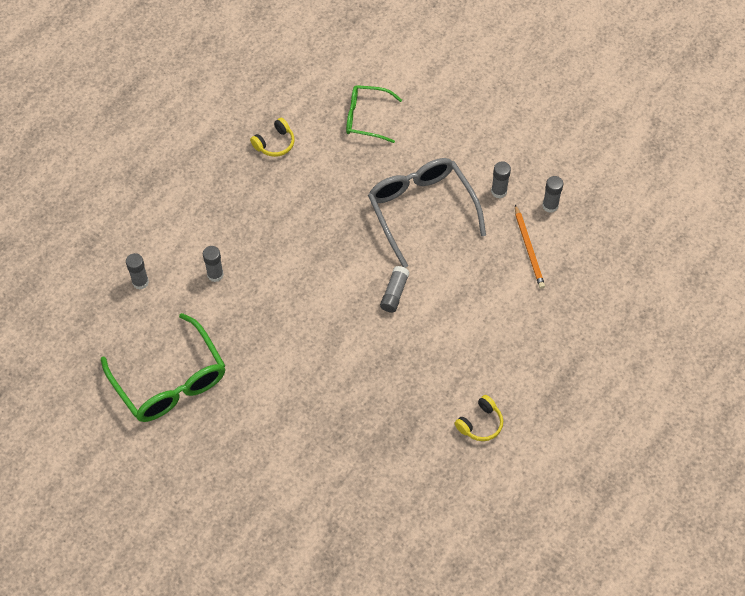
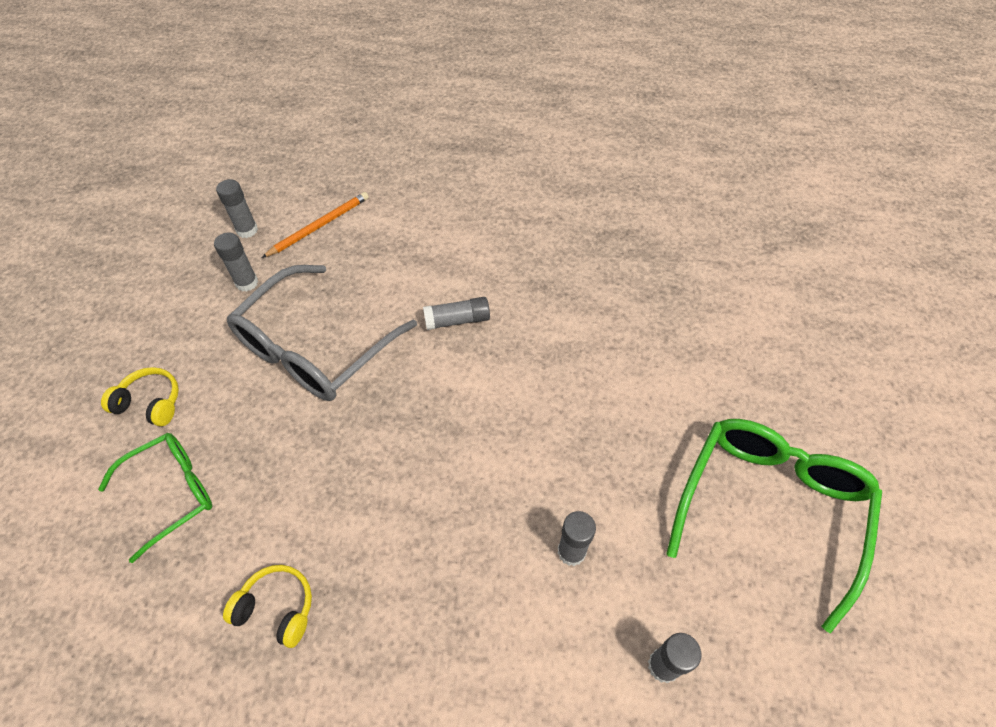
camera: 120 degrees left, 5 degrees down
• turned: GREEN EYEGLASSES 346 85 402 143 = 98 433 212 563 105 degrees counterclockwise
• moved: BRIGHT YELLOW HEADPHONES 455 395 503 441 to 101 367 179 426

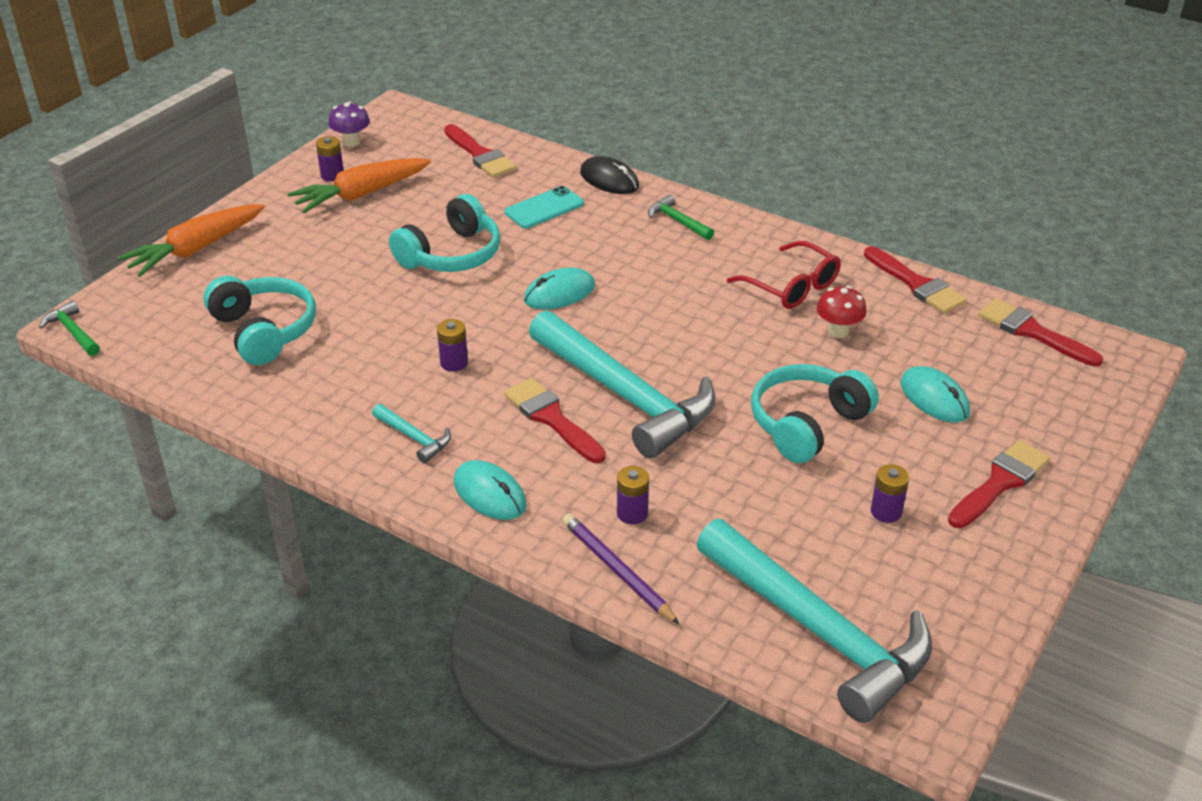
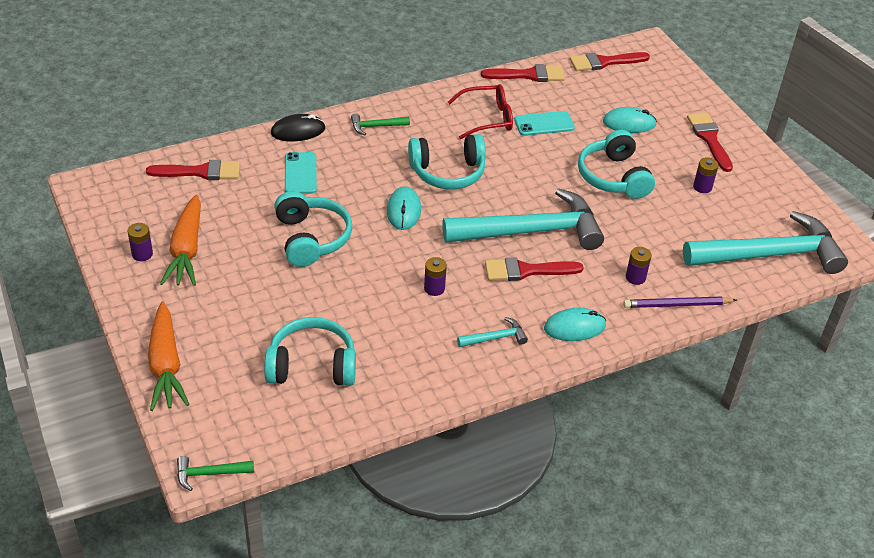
camera: 60 degrees left, 5 degrees up
• removed: PURPLE FUNGUS 328 102 370 147
• replaced: RED FUNGUS 817 286 867 338 to TURQUOISE PHONE 514 111 575 136
• added: TURQUOISE HEADPHONES 408 134 486 189

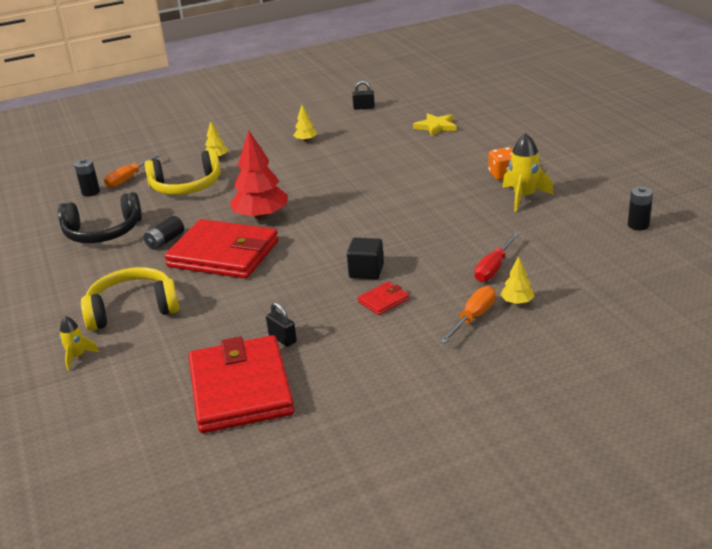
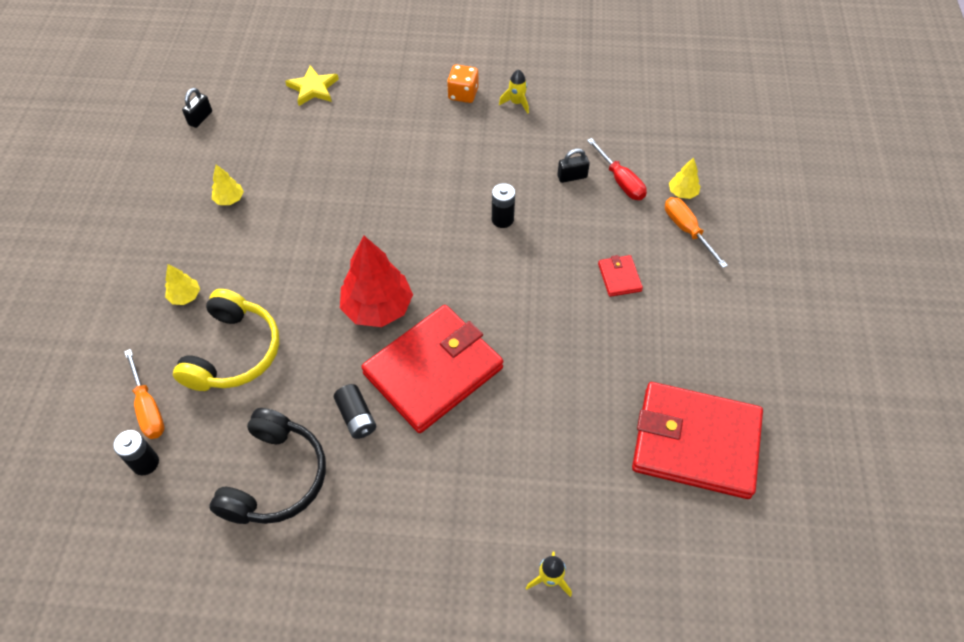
camera: 65 degrees left, 25 degrees up
• removed: BRIGHT YELLOW HEADPHONES 81 267 179 331
• moved: EBONY LOCK 266 302 297 347 to 557 148 590 183
• removed: EBONY BLOCK 347 238 384 279
• resized: BRIGHT YELLOW ROCKET 502 133 554 212 = 499 70 529 113 x0.59
• moved: EBONY BATTERY 628 186 653 230 to 492 183 515 228

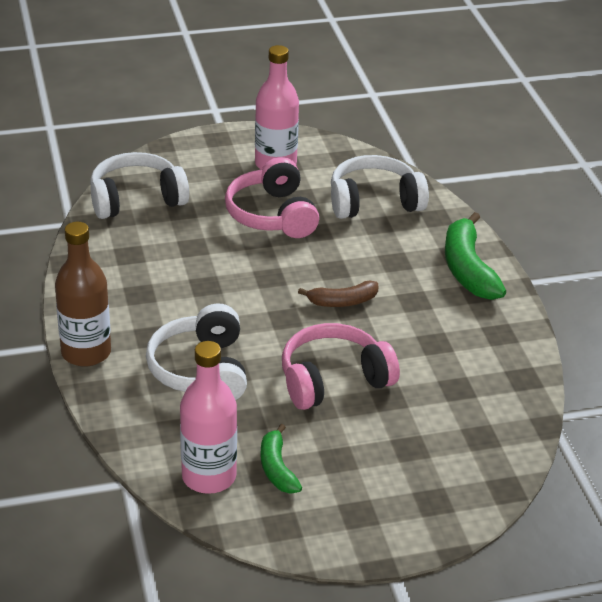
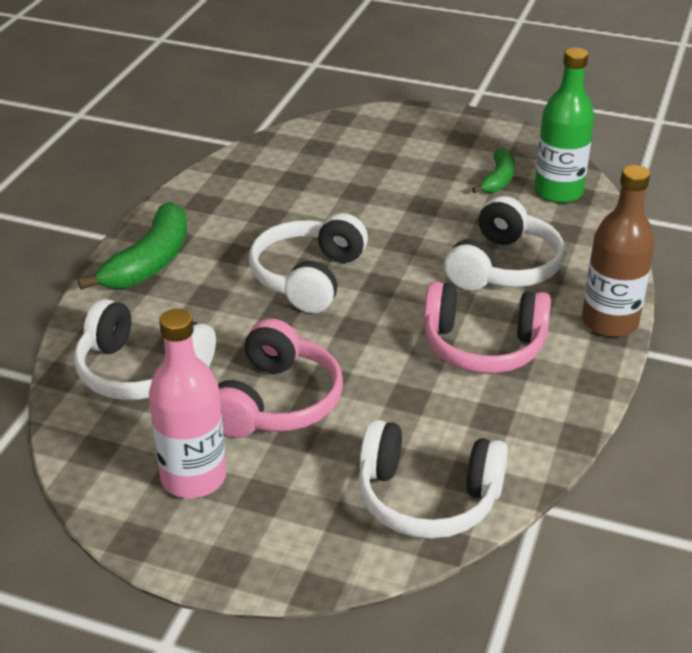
camera: 145 degrees left, 0 degrees up
• recoloured: ROSE-PINK FLASK 180 341 237 494 to GREEN FLASK 534 47 594 203
• moved: ROSE-PINK HEADPHONES 282 323 400 410 to 423 281 551 374
• replaced: DARK BROWN TOY BANANA 298 280 379 307 to PURE WHITE HEADPHONES 249 213 368 313

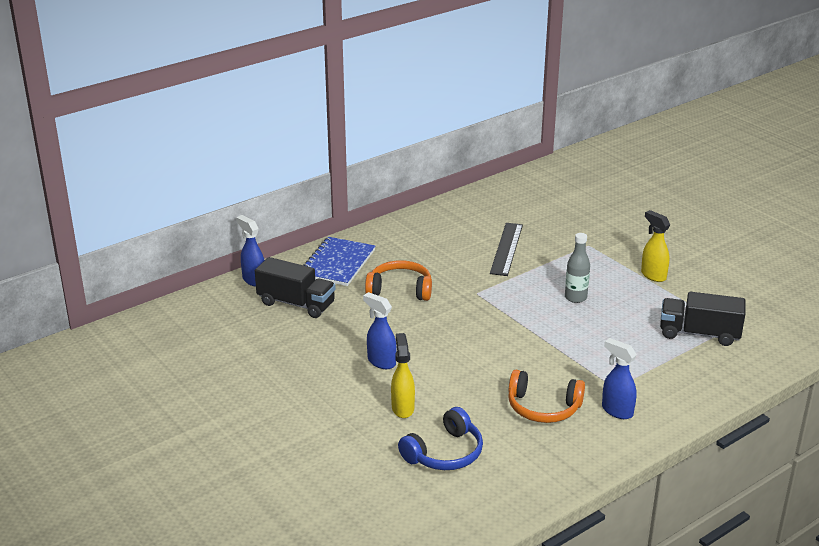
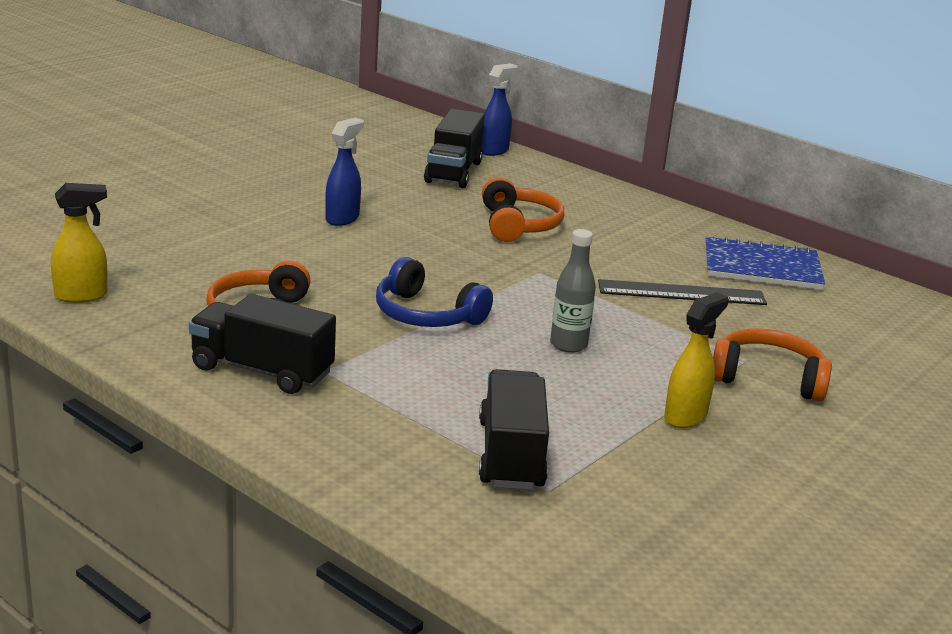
camera: 75 degrees right, 5 degrees down
• moved: COBALT NOTEPAD 303 237 375 286 to 705 236 825 290
• moved: BRIGHT YELLOW SPRAYER 391 333 415 418 to 51 183 108 303
• moved: COBALT HEADPHONES 398 407 483 470 to 376 257 493 327
• replaced: COBALT SPRAYER 602 338 637 419 to EBONY TOY TRUCK 189 294 336 394
• added: BRIGHT ORANGE HEADPHONES 713 329 832 402

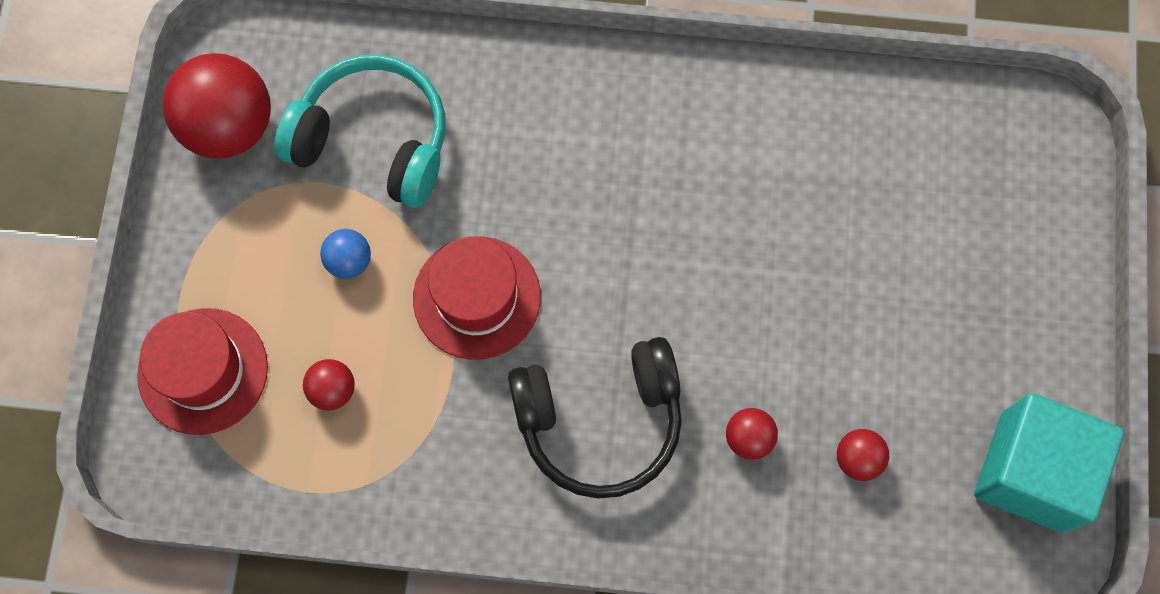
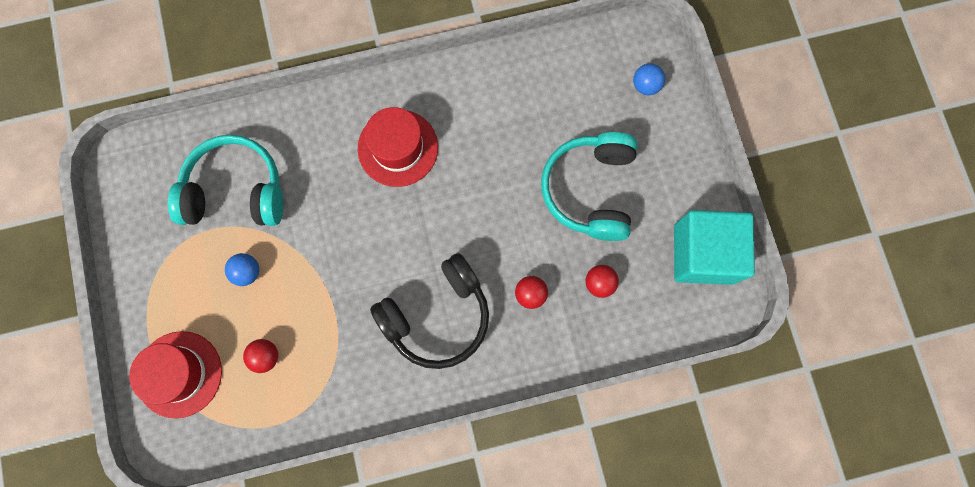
camera: 20 degrees left, 5 degrees up
• removed: RED BALL 163 53 271 159
• moved: RED TALL HAT 413 236 541 360 to 357 107 438 187
• added: TURQUOISE HEADPHONES 541 132 638 241
• added: COBALT BALL 633 63 665 95

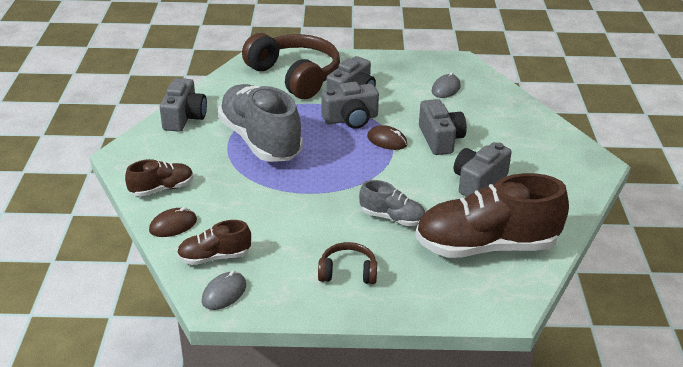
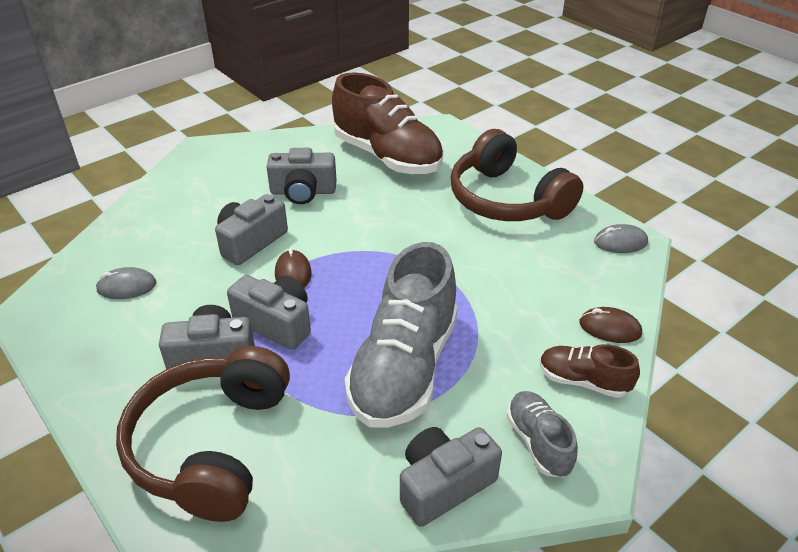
camera: 130 degrees left, 5 degrees up
• removed: DARK BROWN SNEAKER 177 220 251 265
• resized: DARK BROWN HEADPHONES 318 242 377 284 = 451 129 583 221 x2.10
• moved: ASH-GREY SNEAKER 359 180 425 226 to 506 391 578 477

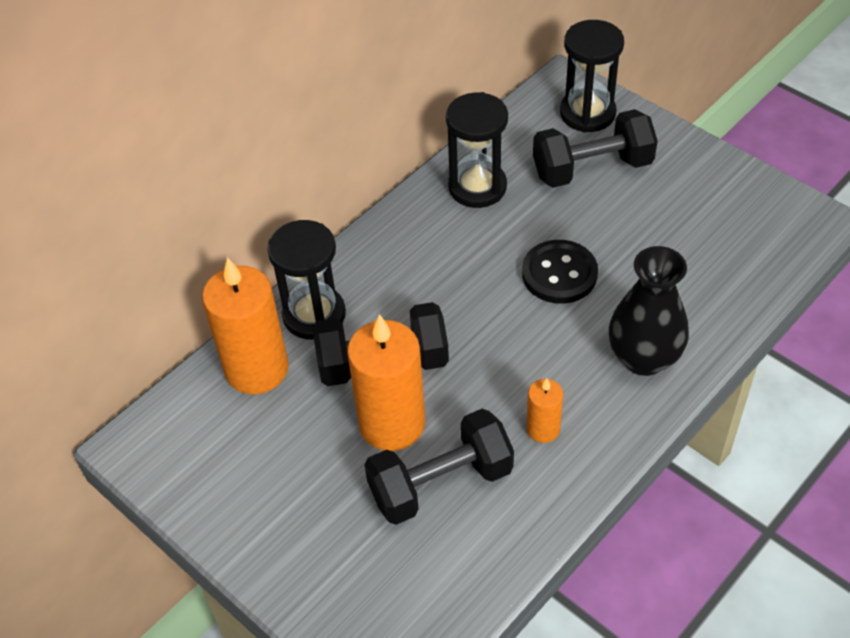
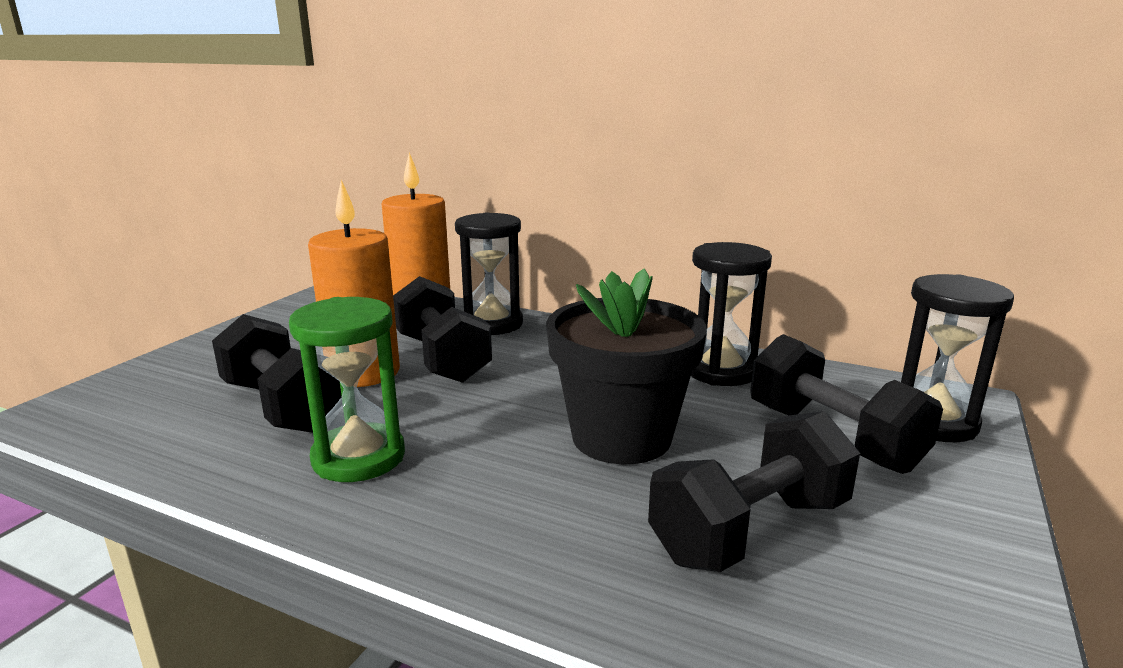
camera: 70 degrees right, 30 degrees down
• replaced: EBONY BUTTON 522 240 598 304 to EBONY FLOWER POT 546 269 707 464
• replaced: BRIGHT ORANGE PILLAR CANDLE 526 378 563 443 to GREEN HOURGLASS 289 297 405 482
• removed: EBONY FLOWER VASE 609 246 689 376
• added: EBONY HAND WEIGHT 648 411 860 572

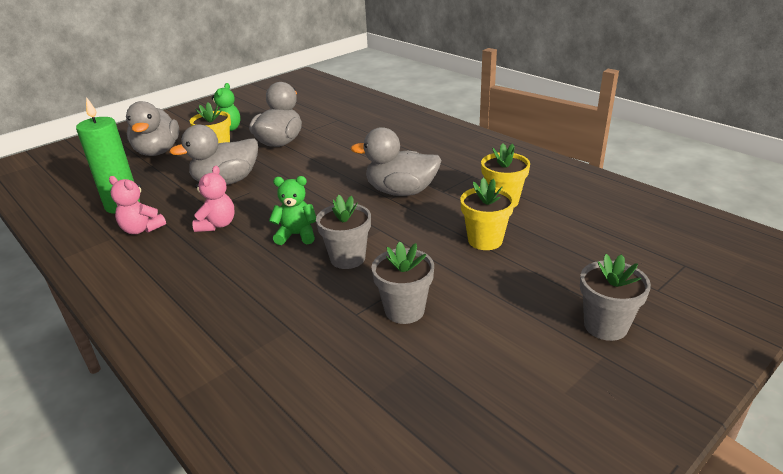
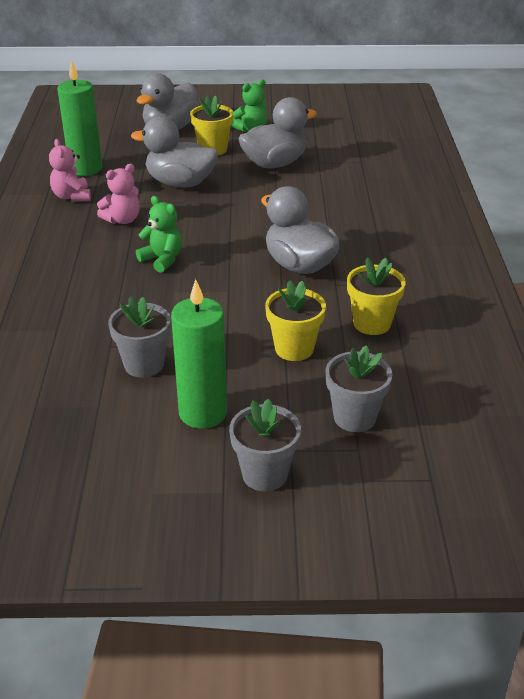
camera: 40 degrees right, 5 degrees up
• moved: ASH-GREY FLOWER POT 316 195 371 269 to 326 345 392 432
• added: GREEN PILLAR CANDLE 171 279 227 429

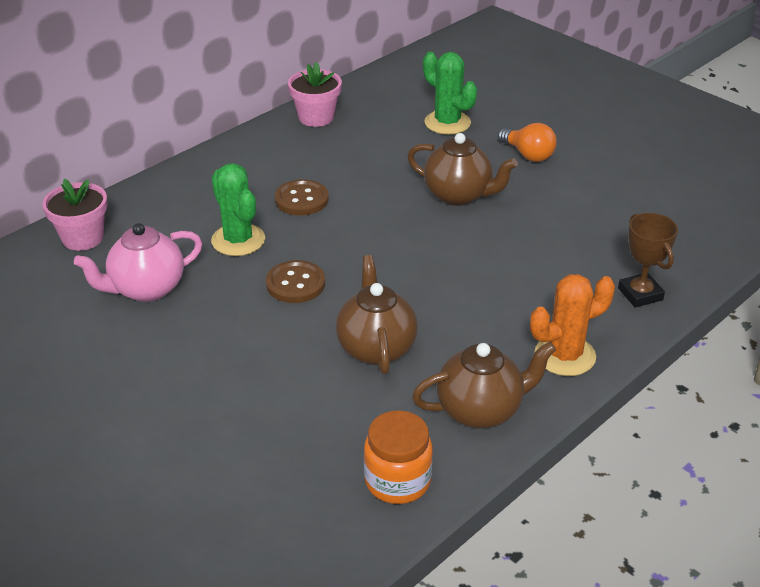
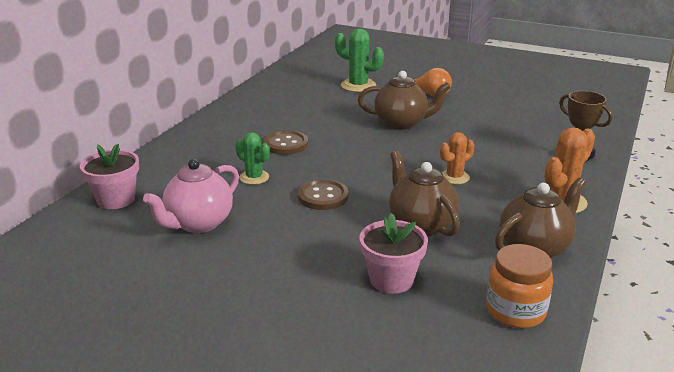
camera: 20 degrees left, 10 degrees down
• resized: GREEN SAGUARO CACTUS 211 163 265 256 = 235 132 270 185 x0.65
• moved: ROSE-PINK FLOWER POT 288 62 342 127 to 360 213 428 294
• added: BRIGHT ORANGE SAGUARO CACTUS 440 132 475 184

